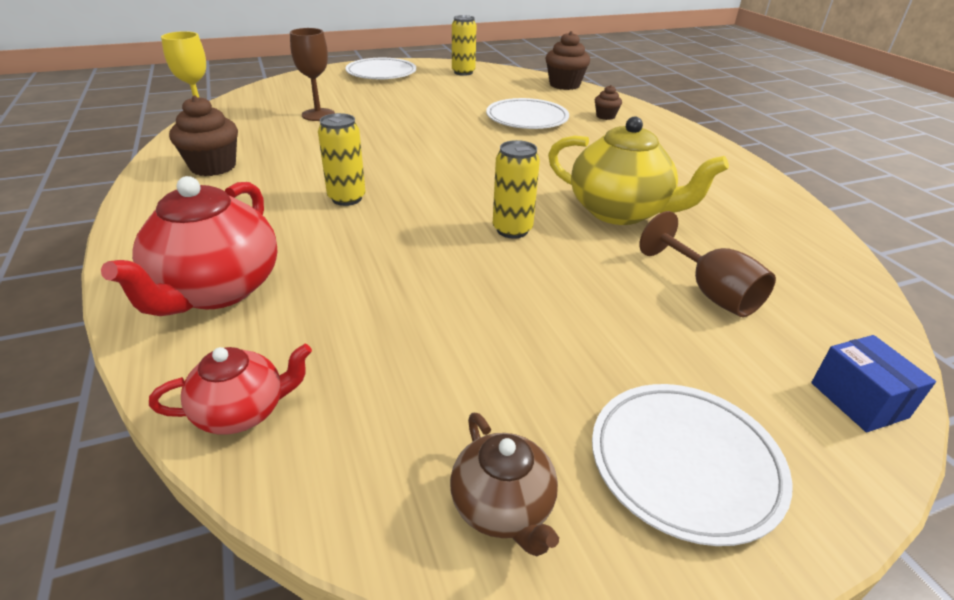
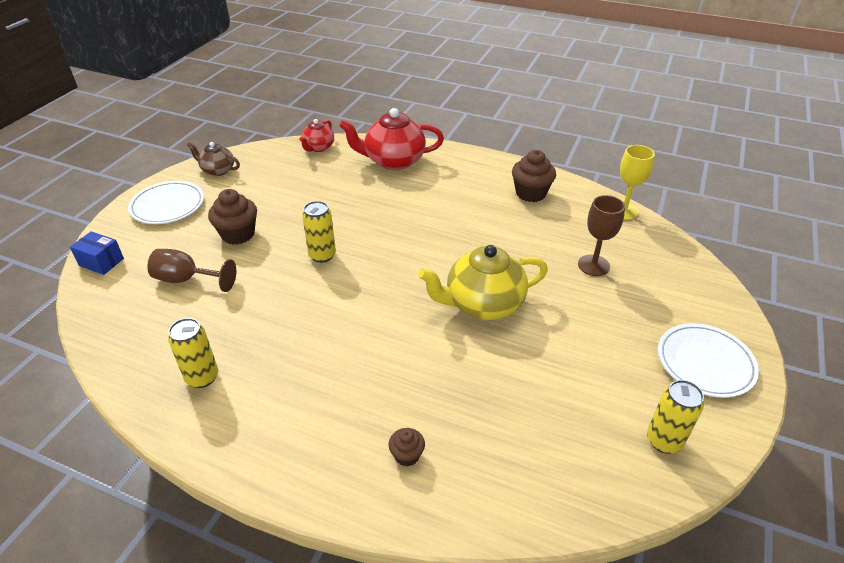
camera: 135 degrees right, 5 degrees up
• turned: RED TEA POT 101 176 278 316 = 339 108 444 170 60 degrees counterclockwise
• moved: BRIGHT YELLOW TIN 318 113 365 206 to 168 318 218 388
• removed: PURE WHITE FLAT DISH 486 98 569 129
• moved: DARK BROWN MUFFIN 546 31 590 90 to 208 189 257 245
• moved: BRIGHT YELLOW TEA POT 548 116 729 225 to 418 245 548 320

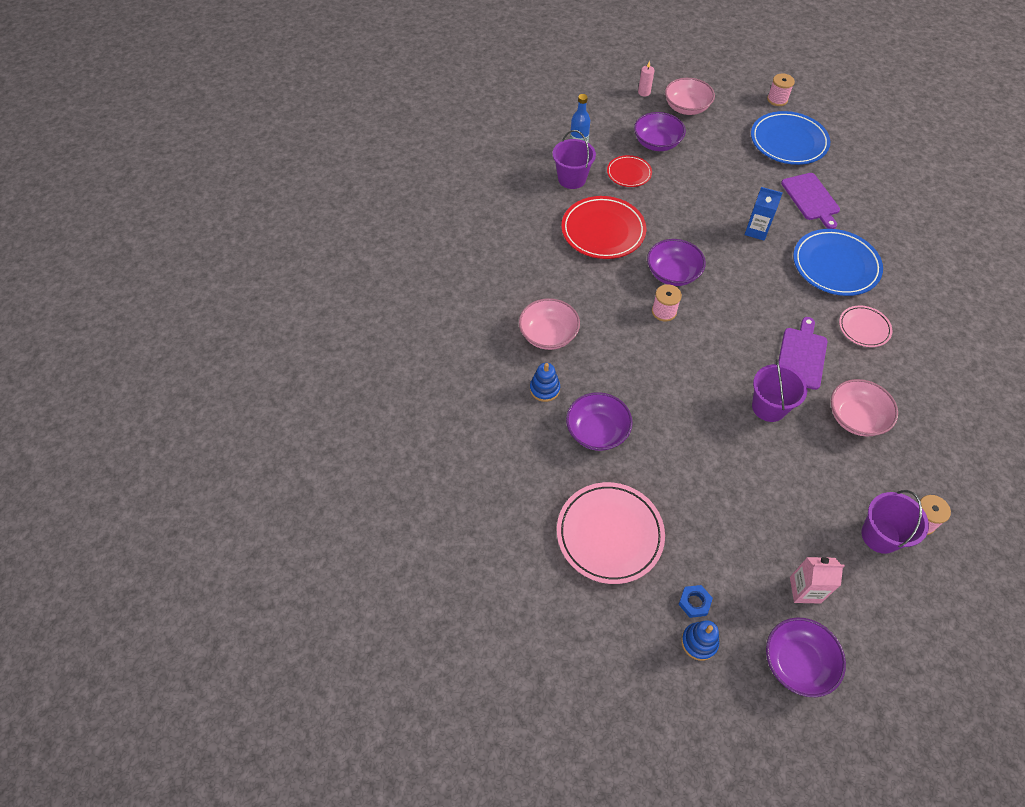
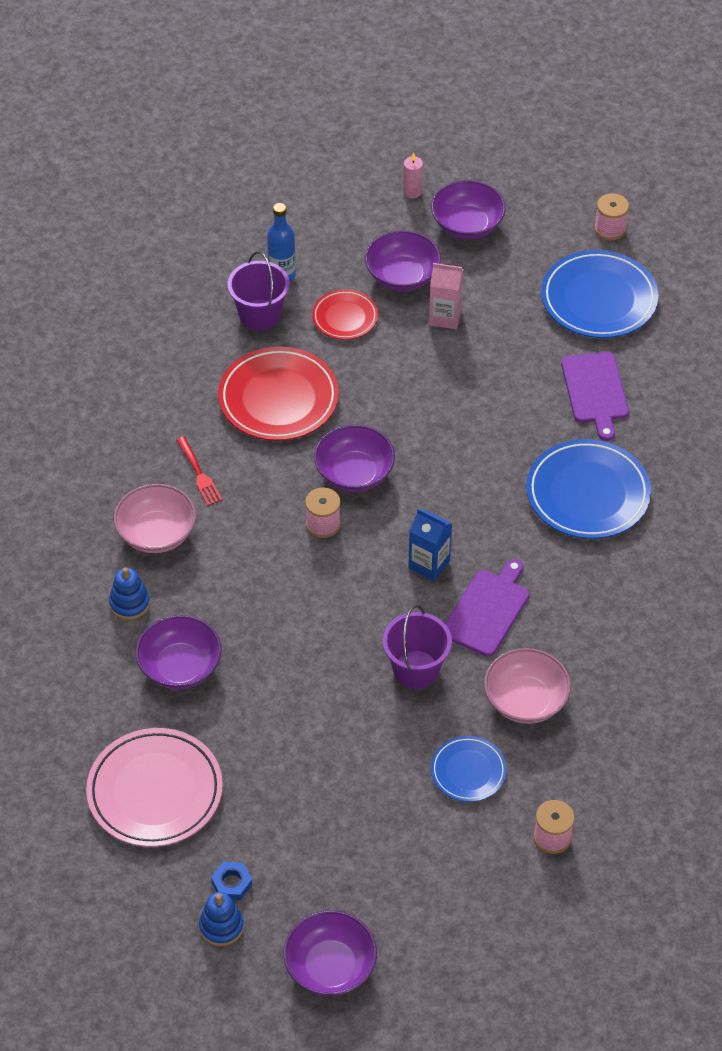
camera: 10 degrees right, 5 degrees down
• recoloured: ROSE-PINK DEEP DISH 665 78 715 115 to PURPLE DEEP DISH 431 180 506 239
• moved: COBALT JUICE CARTON 745 187 783 241 to 408 508 452 581
• moved: ROSE-PINK JUICE CARTON 790 557 845 603 to 429 263 464 329
• removed: ROSE-PINK FLAT DISH 839 305 892 347
• removed: PURPLE BUCKET 861 490 929 554
• added: RED DINNER FORK 176 437 222 506
• added: COBALT FLAT DISH 431 736 507 802

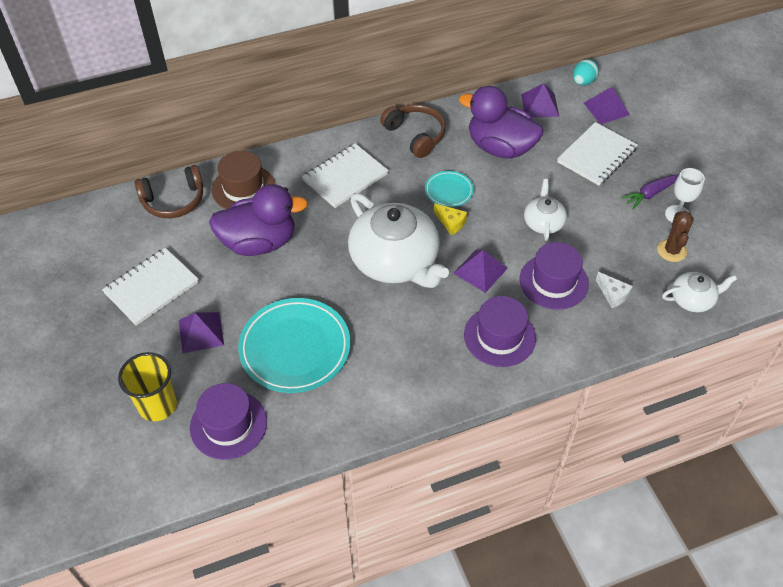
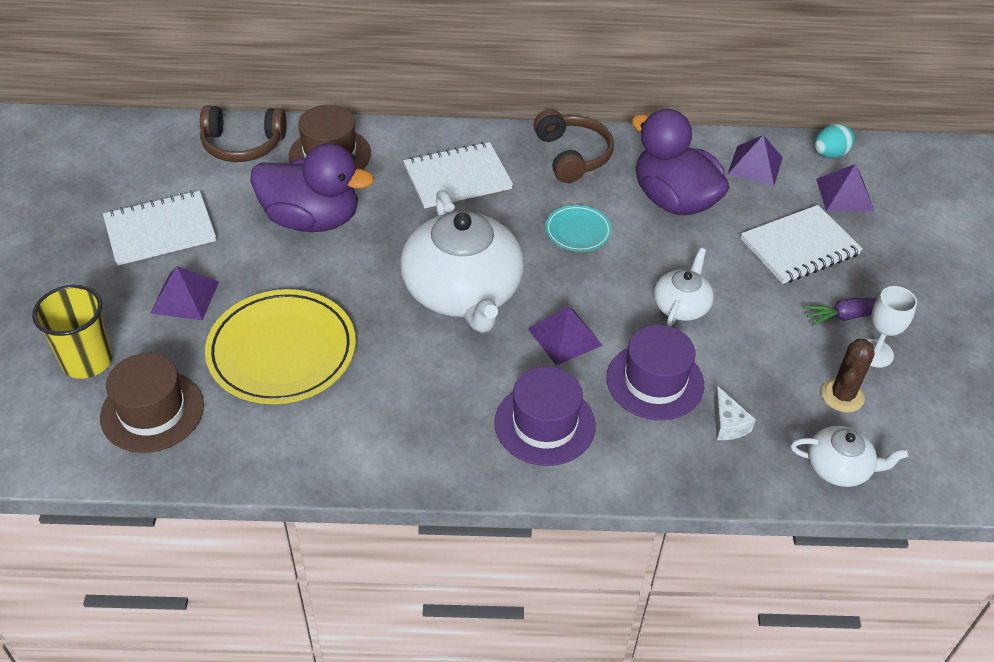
camera: 20 degrees right, 5 degrees down
• recoloured: PURPLE TALL HAT 190 383 267 460 to DARK BROWN TALL HAT 100 353 204 453
• recoloured: TURQUOISE FLAT DISH 238 298 350 393 to BRIGHT YELLOW FLAT DISH 205 289 356 404
• removed: BRIGHT YELLOW CHEESE 434 203 467 235

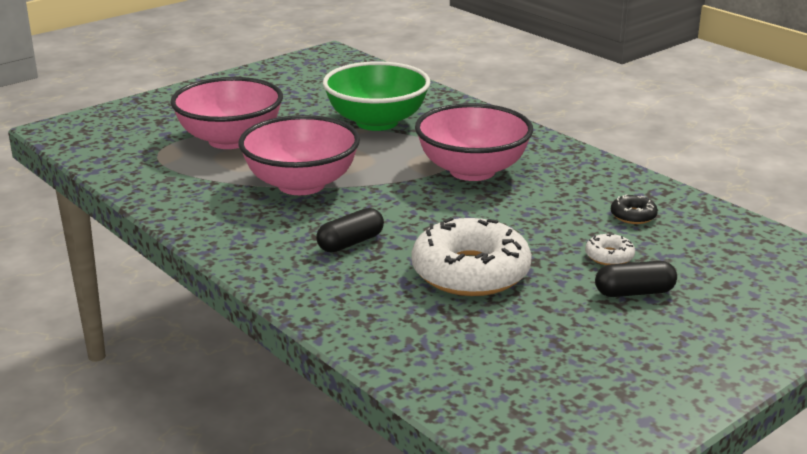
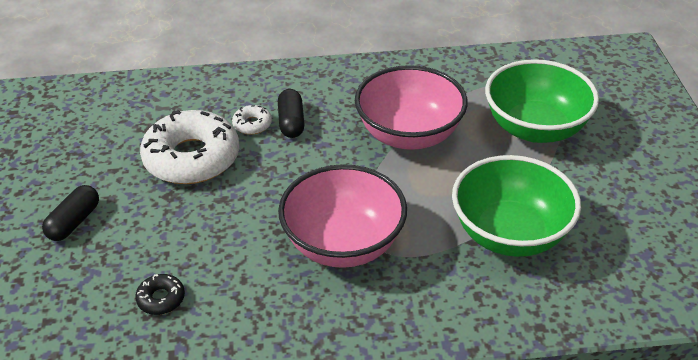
camera: 125 degrees right, 15 degrees up
• recoloured: ROSE-PINK DEEP DISH 170 77 283 149 to GREEN DEEP DISH 485 59 599 143
• moved: PURE WHITE DONUT 585 233 635 265 to 232 105 272 135

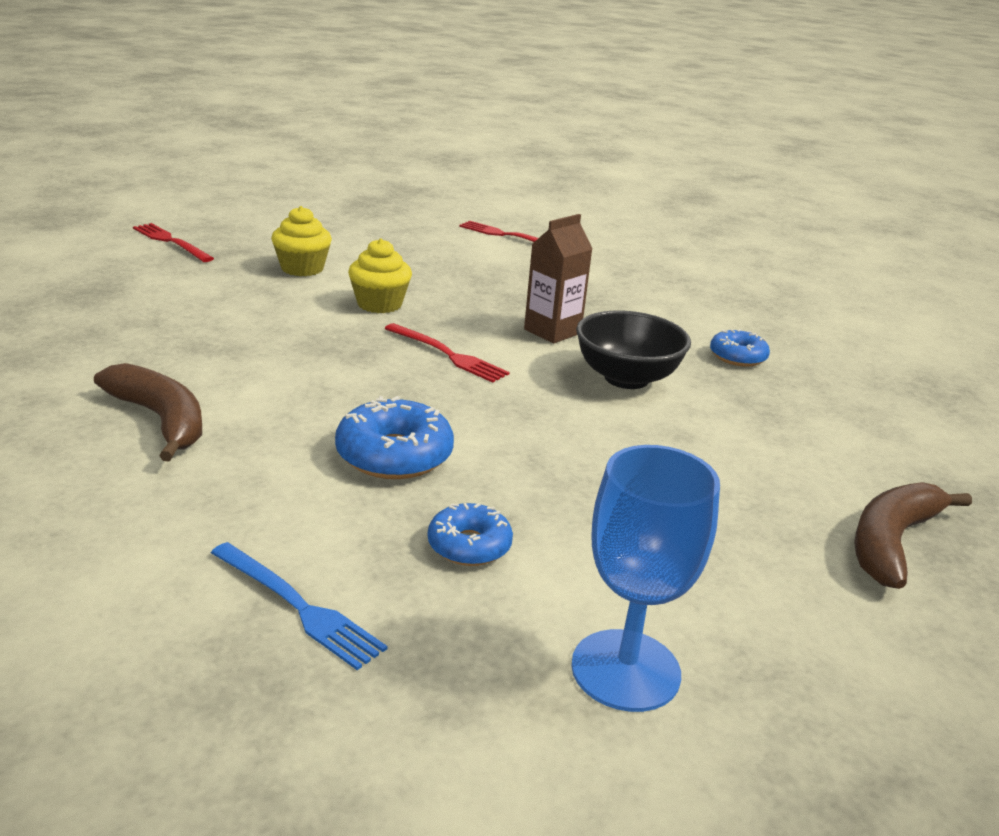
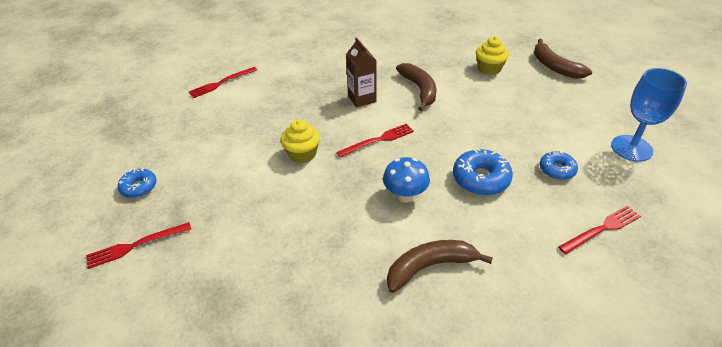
camera: 65 degrees left, 15 degrees up
• recoloured: COBALT DINNER FORK 211 542 388 670 to RED DINNER FORK 558 206 641 254
• moved: BRIGHT YELLOW MUFFIN 271 206 332 276 to 476 37 509 75
• replaced: EBONY DEEP DISH 576 311 691 389 to DARK BROWN TOY BANANA 396 63 436 111
• moved: COBALT DONUT 710 329 770 367 to 118 168 157 198
• added: COBALT FUNGUS 383 157 430 203

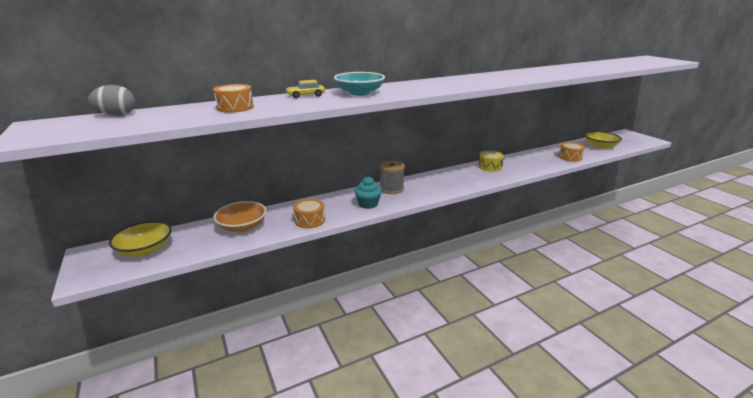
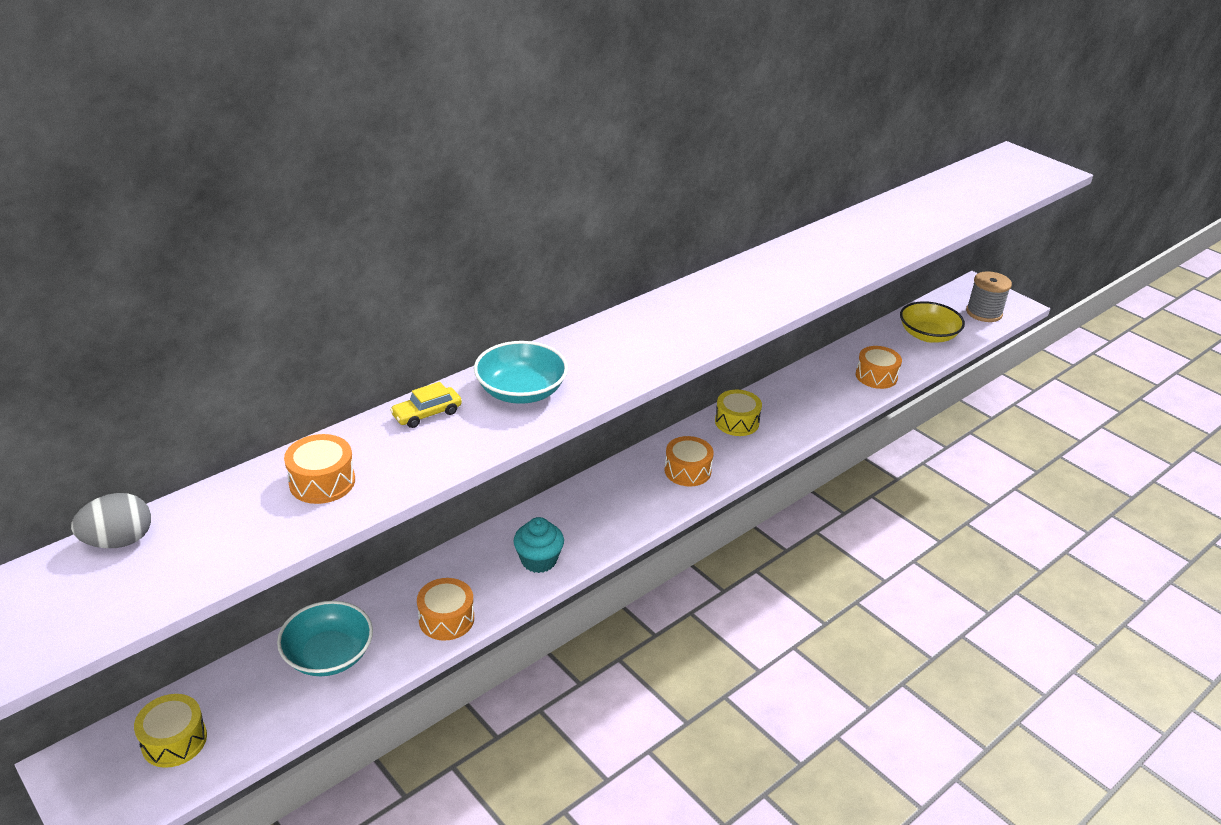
camera: 15 degrees left, 10 degrees up
• replaced: BRIGHT YELLOW DEEP DISH 109 221 172 257 to BRIGHT YELLOW SNARE DRUM 134 694 207 768
• recoloured: BRIGHT ORANGE DEEP DISH 214 201 266 232 to TURQUOISE DEEP DISH 277 601 373 676
• moved: ASH-GREY BOBBIN 380 160 405 194 to 966 271 1012 322
• added: BRIGHT ORANGE SNARE DRUM 664 436 714 487

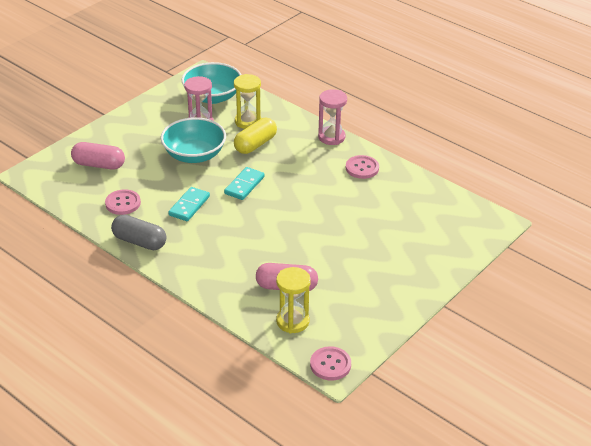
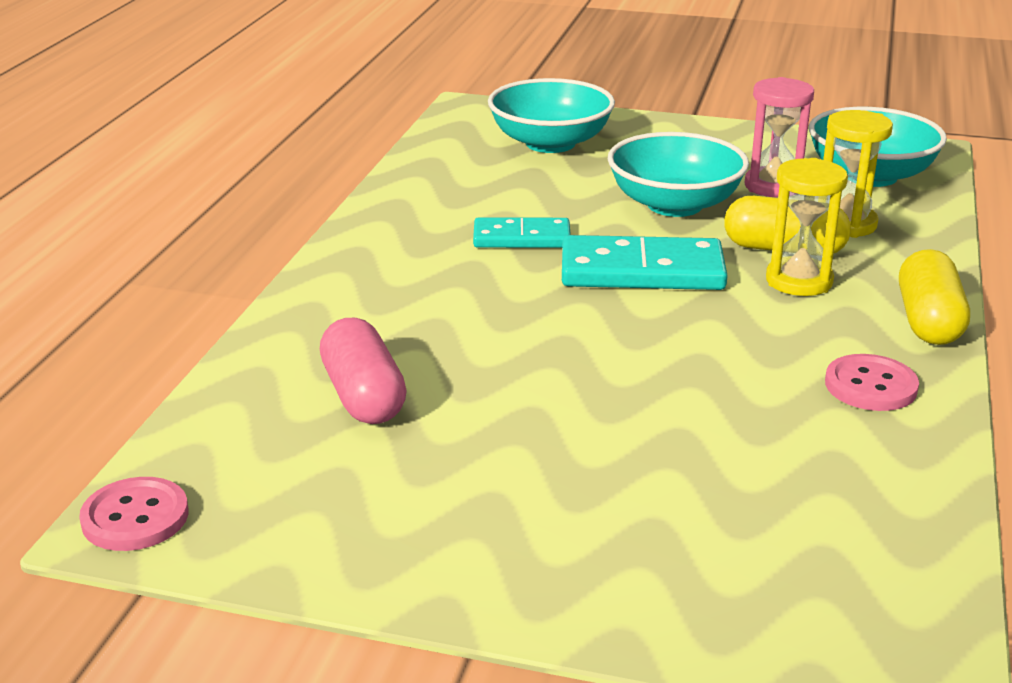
camera: 65 degrees right, 10 degrees down
• replaced: ROSE-PINK PILL SHAPE 71 142 125 170 to TURQUOISE DEEP DISH 488 78 615 153
• removed: ROSE-PINK BUTTON 105 189 141 215
• removed: ASH-GREY PILL SHAPE 111 215 166 250
• resized: TURQUOISE DOMINO TILE 224 167 265 200 = 562 235 728 290 x1.60
• moved: BRIGHT YELLOW HOURGLASS 276 267 311 334 to 766 158 848 296
• replaced: ROSE-PINK HOURGLASS 318 89 347 145 to BRIGHT YELLOW PILL SHAPE 899 249 970 345

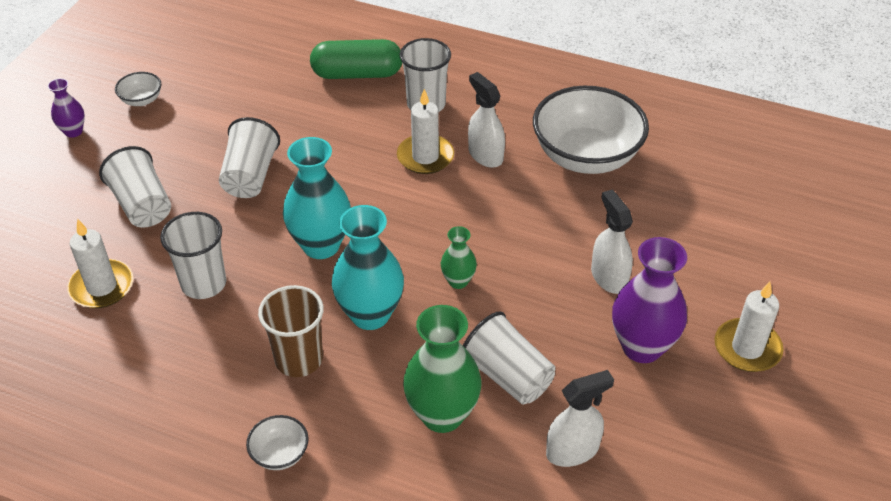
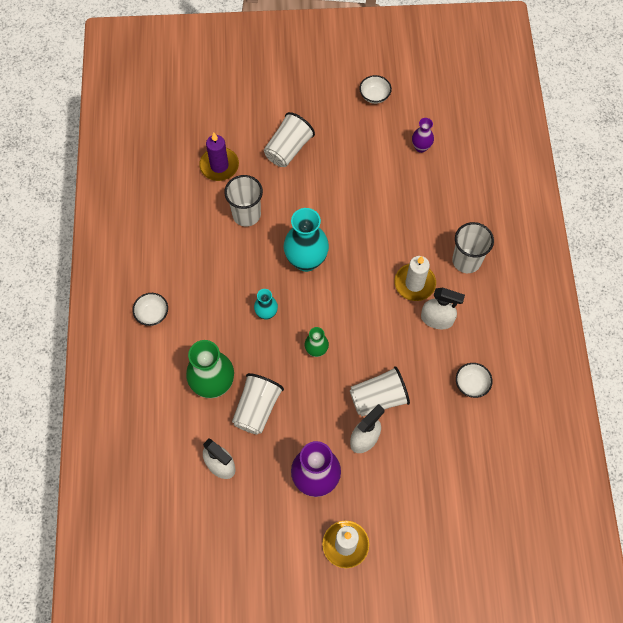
camera: 65 degrees right, 20 degrees up
• moved: PURPLE FLOWER VASE 48 78 85 138 to 412 118 434 153
• recoloured: PURE WHITE PILLAR CANDLE 67 219 133 308 to PURPLE PILLAR CANDLE 199 132 239 181
• moved: PURE WHITE BEAKER 219 117 280 198 to 350 366 410 417
• removed: DARK BROWN BEAKER 258 285 324 377
• removed: GREEN PILL SHAPE 310 39 402 79
• resized: TURQUOISE FLOWER VASE 332 205 404 330 = 254 289 278 320 x0.52
• turned: PURE WHITE SPRAYER 468 72 505 168 = 421 288 465 329 75 degrees clockwise
• resized: PURE WHITE DEEP DISH 533 86 649 174 = 456 363 493 398 x0.43

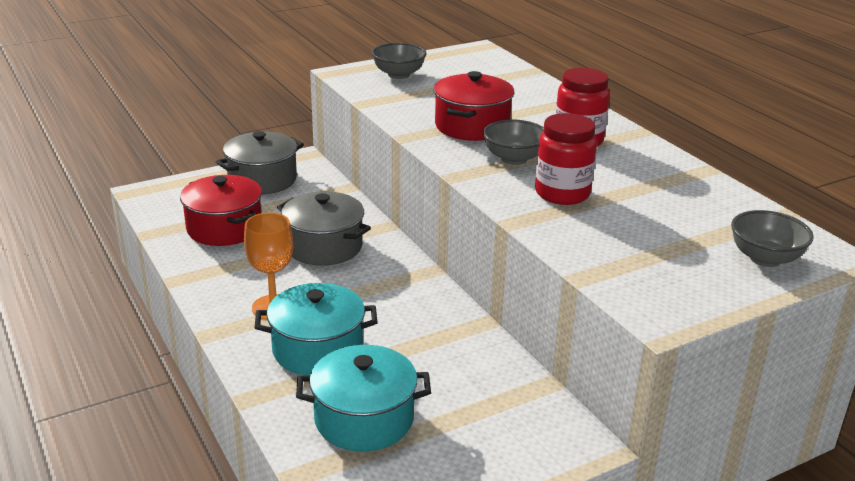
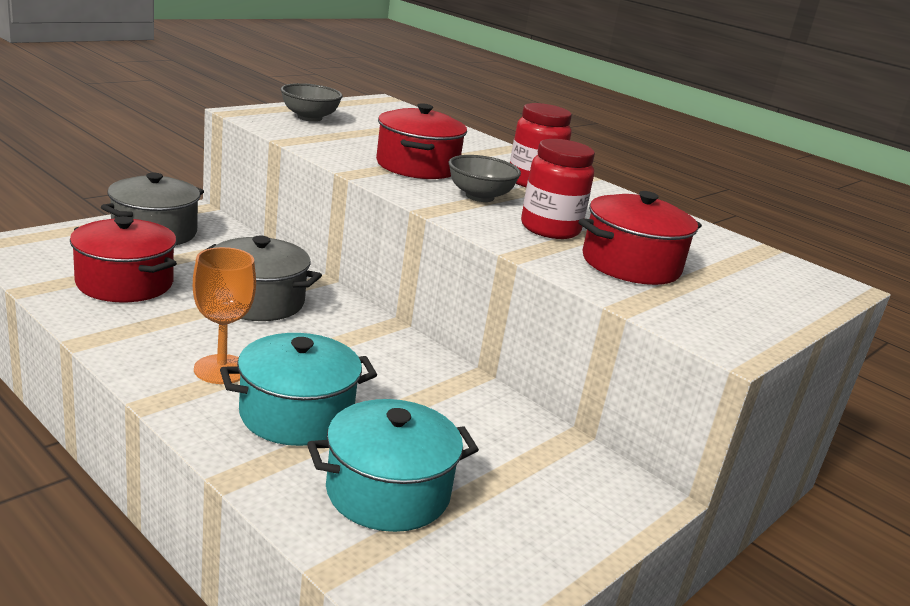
camera: 20 degrees left, 5 degrees down
• removed: ASH-GREY DEEP DISH 731 210 814 267
• added: RED COOKING POT 579 191 702 285

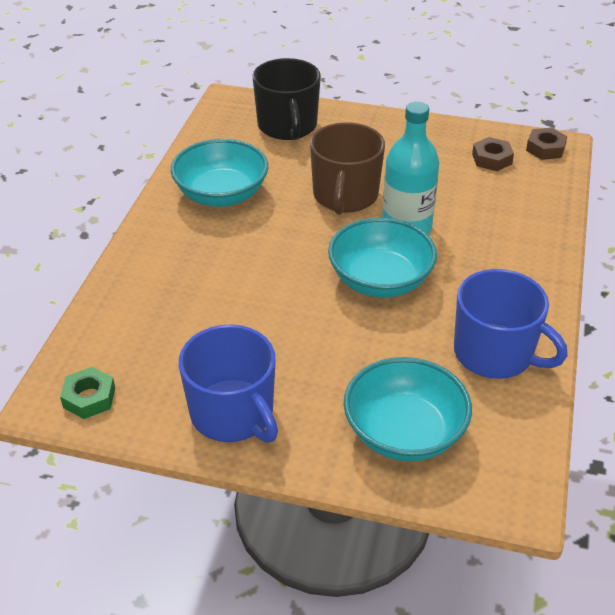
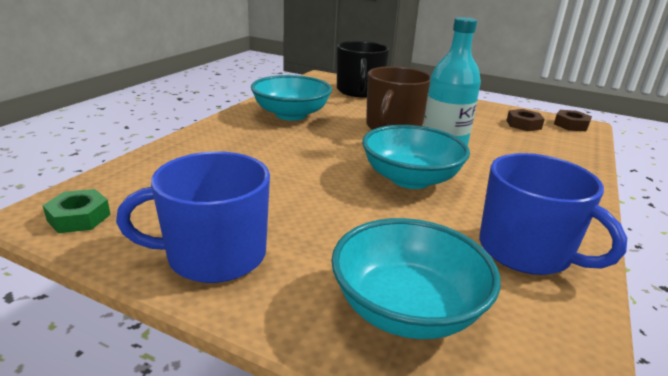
camera: 10 degrees right, 15 degrees down
• turned: COBALT MUG 179 325 278 443 = 116 151 270 283 105 degrees clockwise

